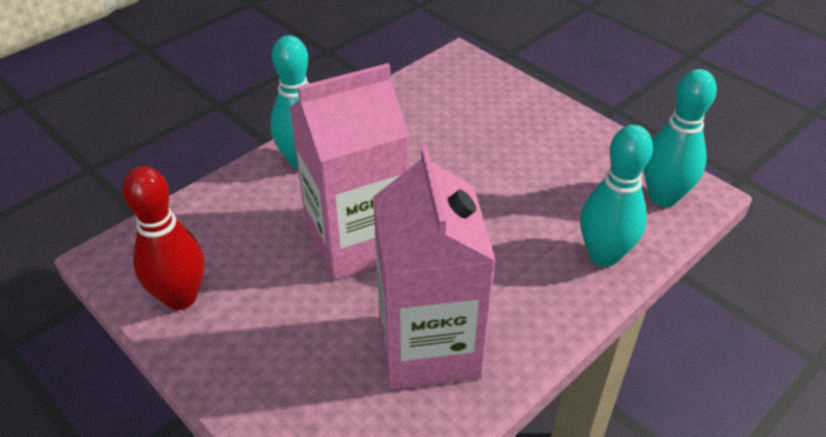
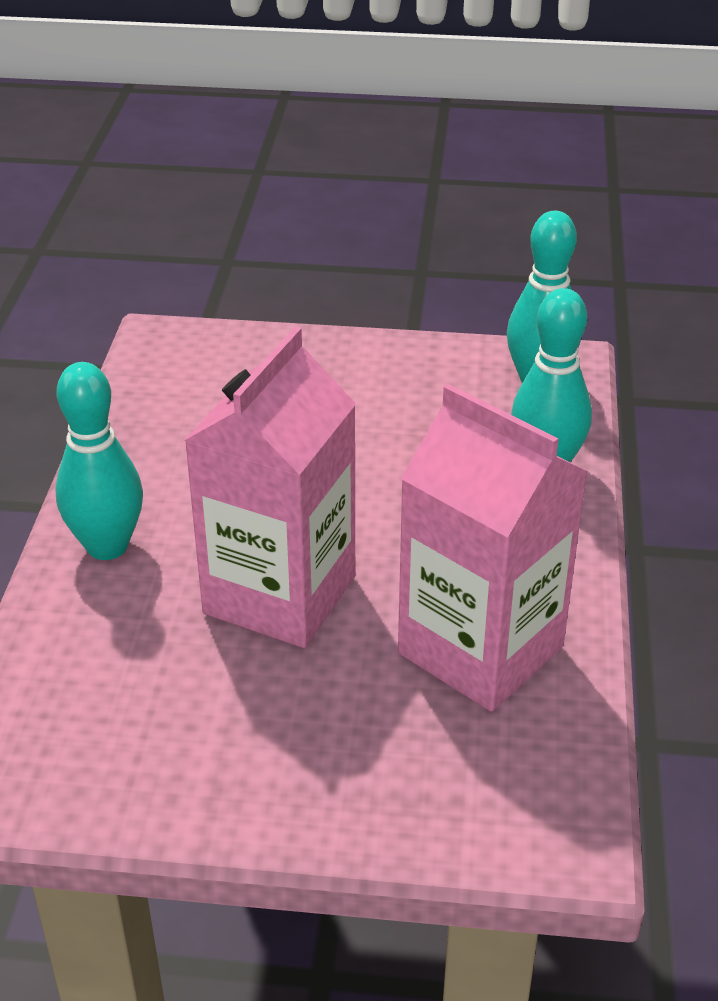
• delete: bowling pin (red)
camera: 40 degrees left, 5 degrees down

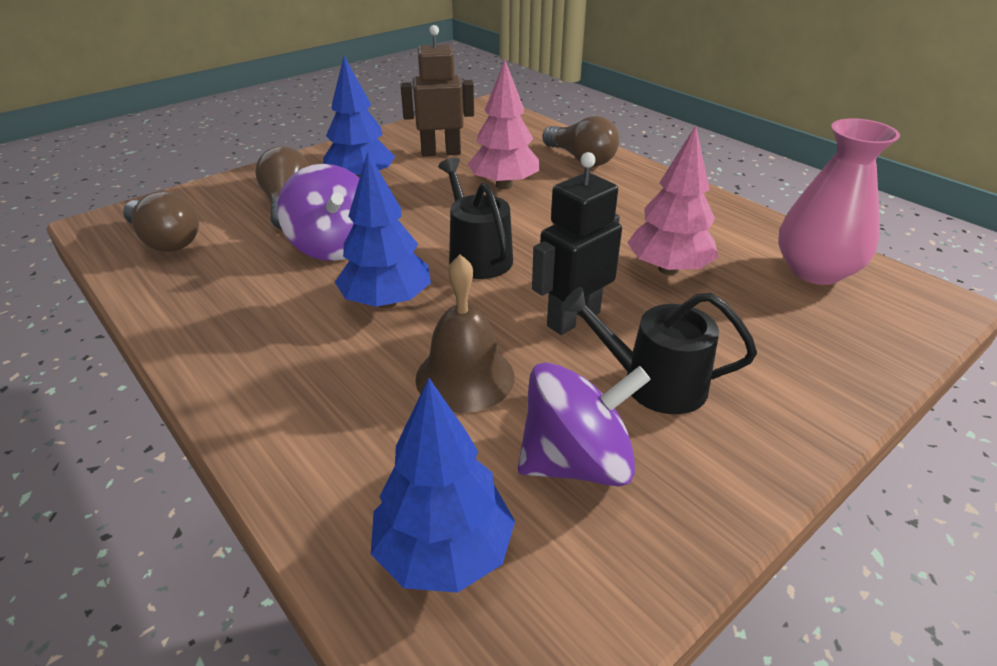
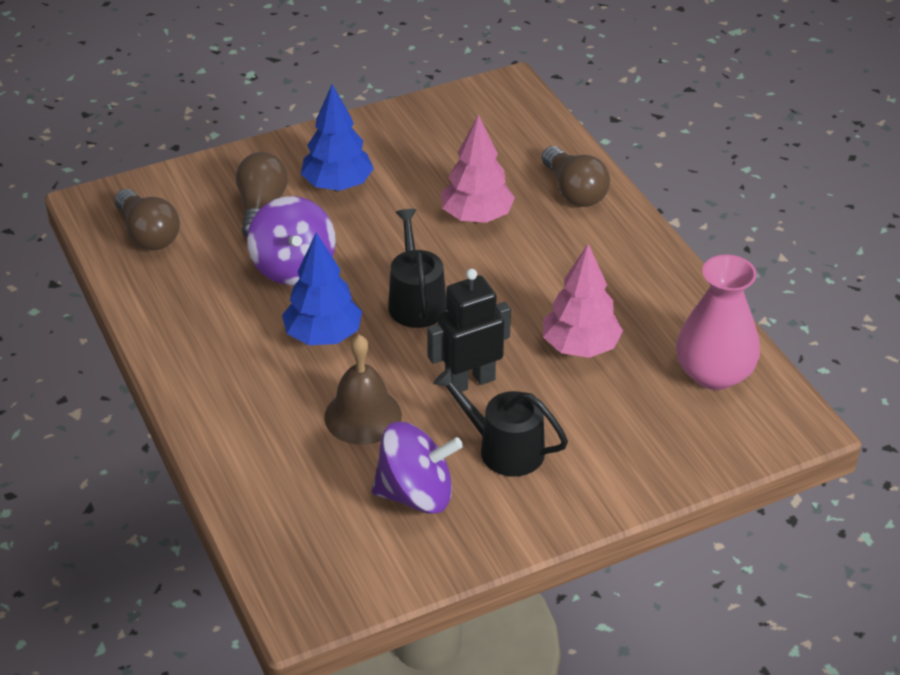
• delete: robot (brown)
• delete: tree (blue) (3rd from left)
camera: 15 degrees right, 5 degrees up

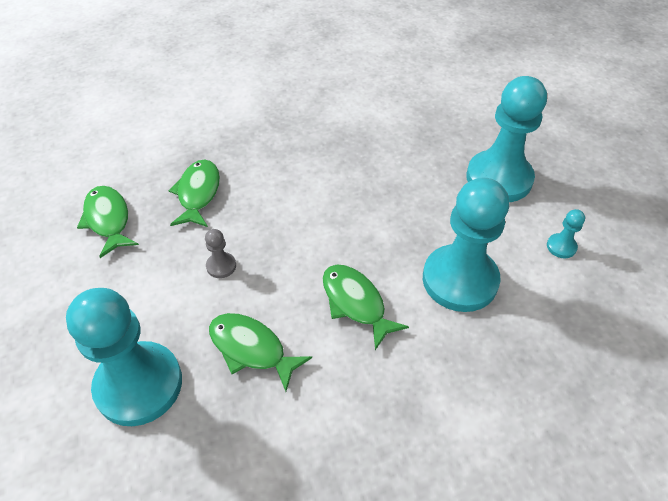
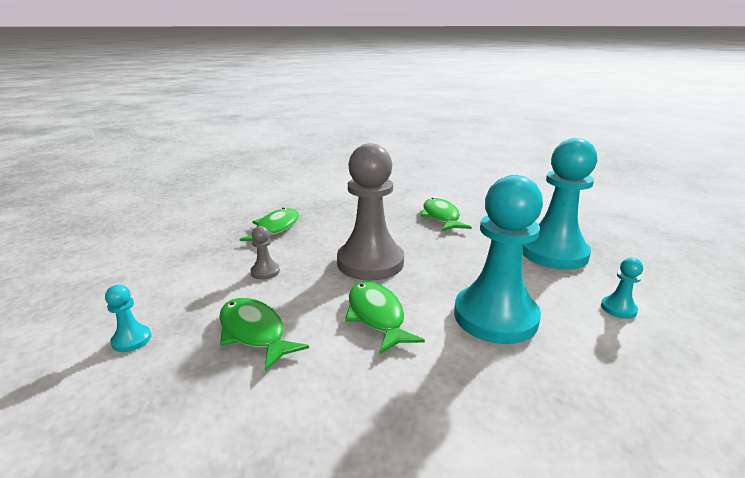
• move: fish (green) (1st from left in the first image) to fish (green) (4th from left)
• resize: pawn (turquoise) (1st from left) x0.40
• insert: pawn (grey) (2nd from left)
camera: 15 degrees right, 25 degrees down

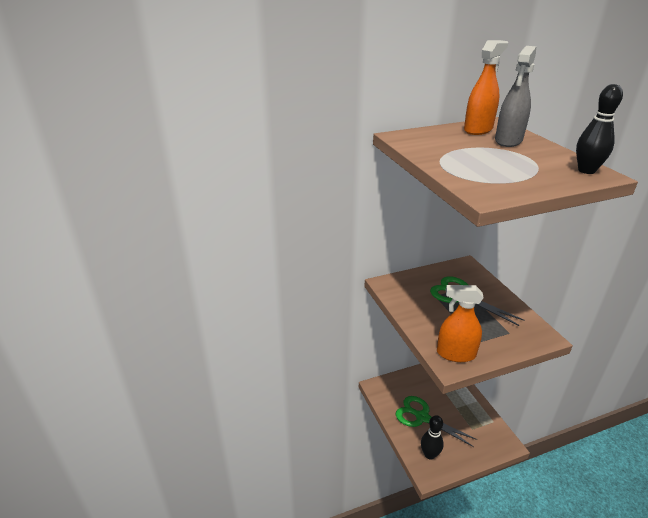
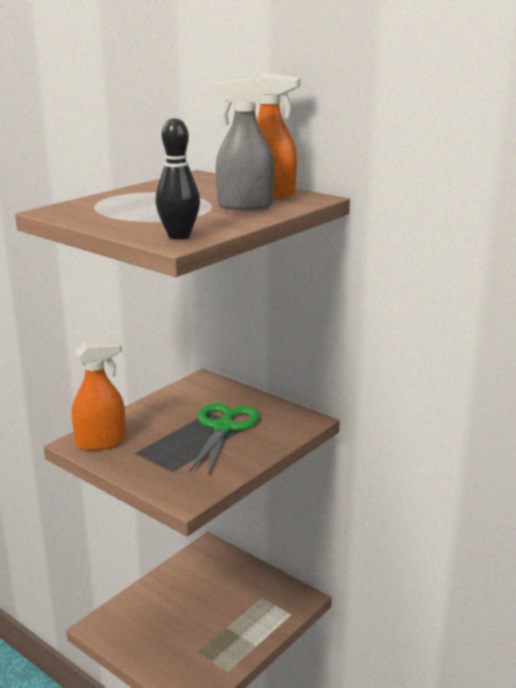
• rotate: spray bottle (orange) (1st from left) 90 degrees clockwise
• delete: scissors (green) (1st from left)
• delete: bowling pin (black) (1st from left)
camera: 60 degrees right, 10 degrees down

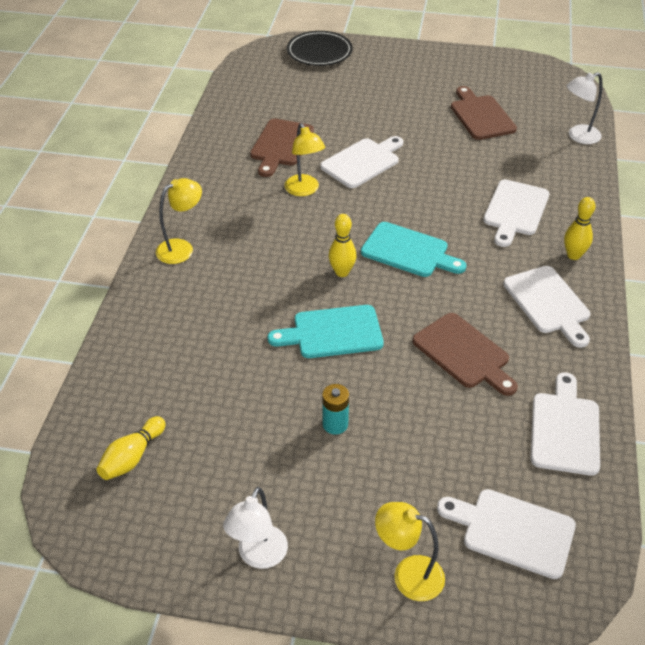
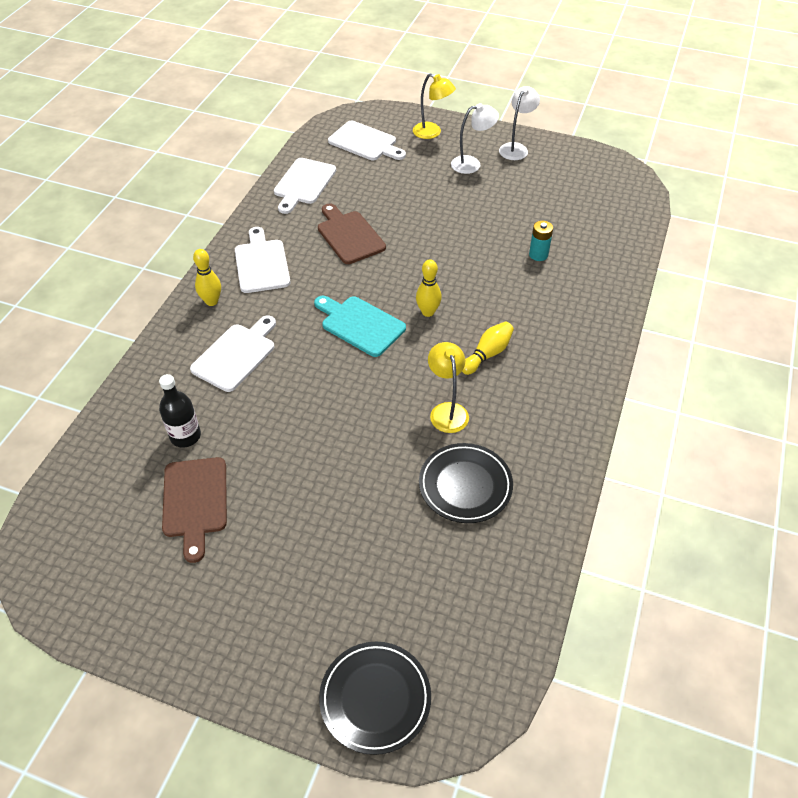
• move: lamp (white) (2nd from left in the first image) to lamp (white) (1st from left)
• replace: cutting board (brown) (1st from left) to plate (black) (2nd from left)
• delete: cutting board (white) (1st from left)
• delete: lamp (yellow) (1st from left)
• delete: cutting board (turquoise) (1st from left)
• move: battery (turquoise)
• move: bowling pin (yellow) (1st from left in the first image) to bowling pin (yellow) (3rd from left)
• insert: bottle (black)
camera: 170 degrees left, 5 degrees up

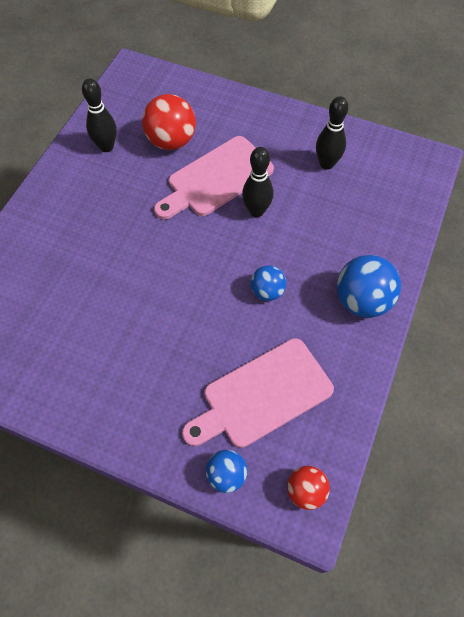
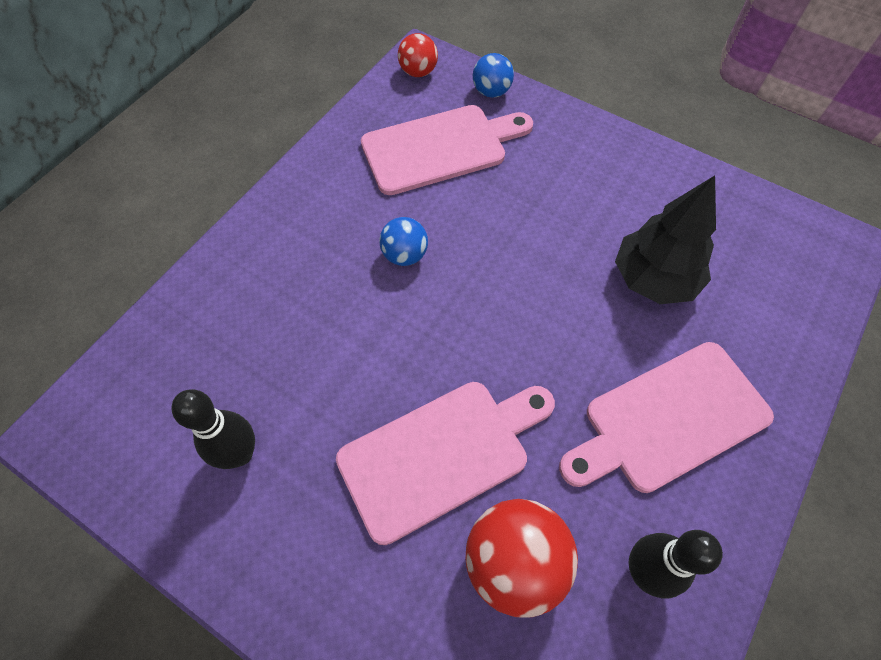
• delete: bowling pin (black) (2nd from left)
• delete: ball (blue) (3rd from left)
• insert: tree (black)
• insert: cutting board (pink) (3rd from left)
camera: 170 degrees left, 0 degrees up

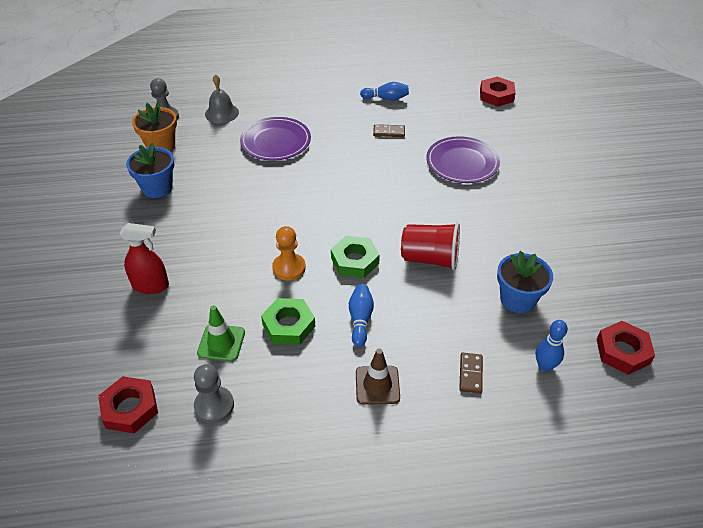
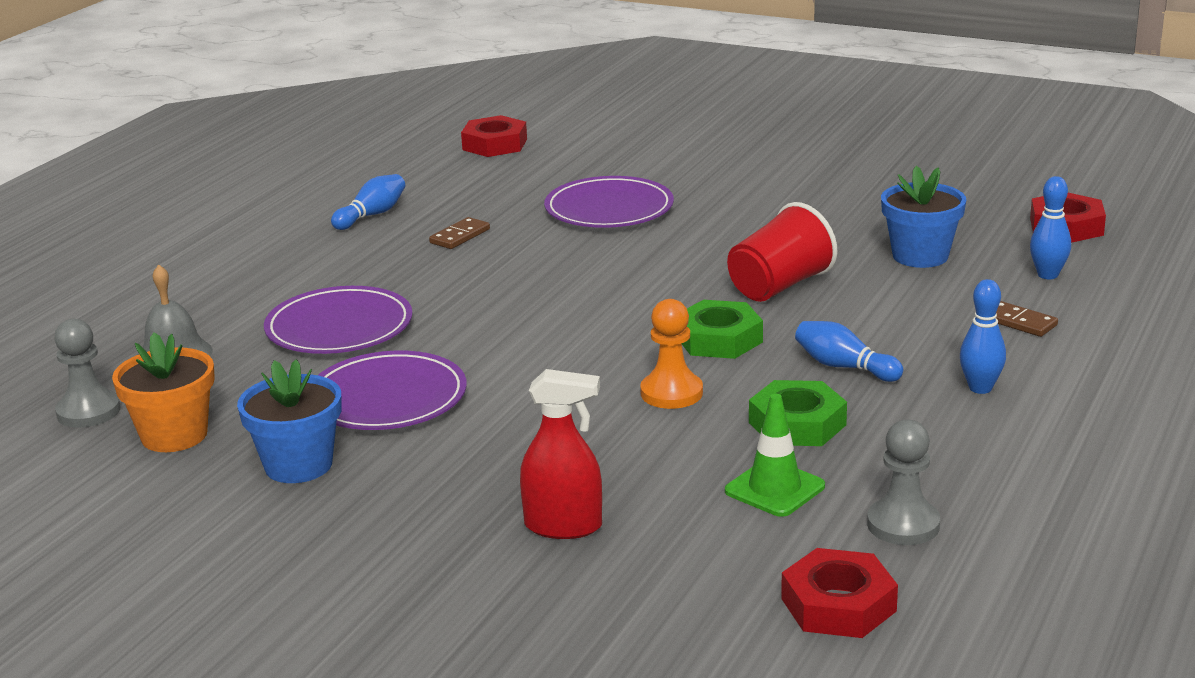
• rotate: spray bottle (red) 60 degrees clockwise
• replace: traffic cone (brown) to bowling pin (blue) (3rd from left)
• insert: plate (purple) (2nd from left)
camera: 55 degrees left, 20 degrees down

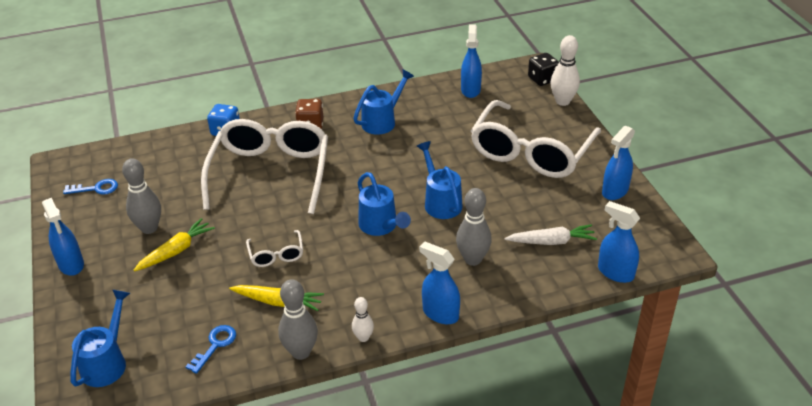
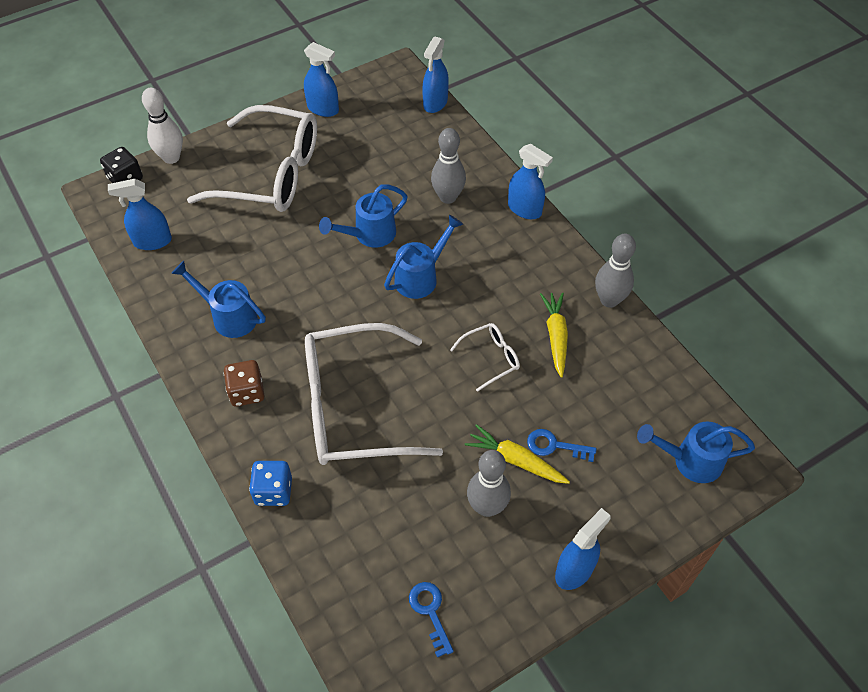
• delete: carrot (white)
• rotate: spray bottle (blue) (2nd from left in the first image) 75 degrees counterclockwise
• delete: bowling pin (white) (1st from left)
• move: key (blue) (2nd from left)
camera: 105 degrees left, 15 degrees up

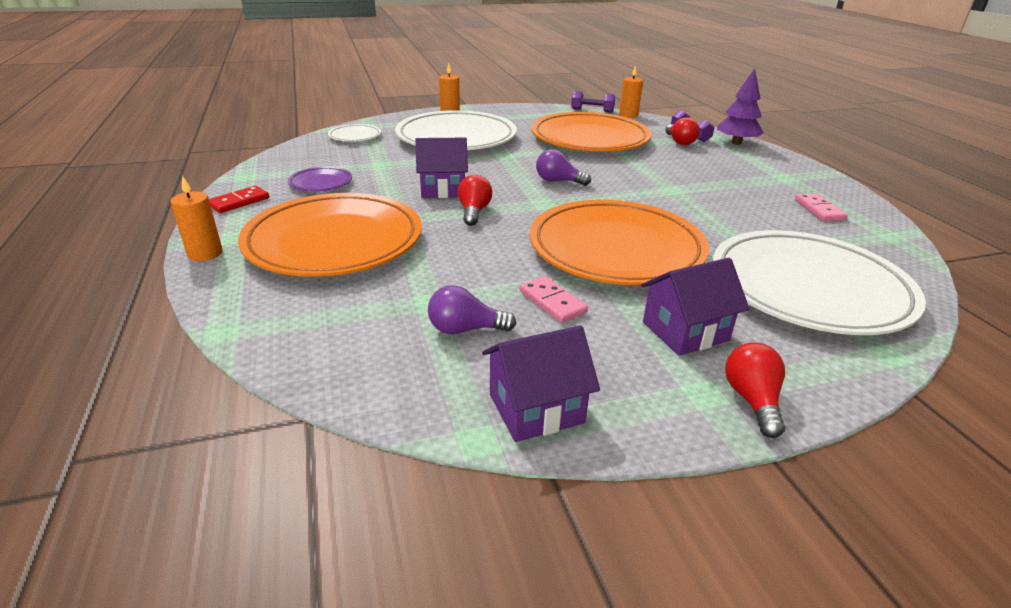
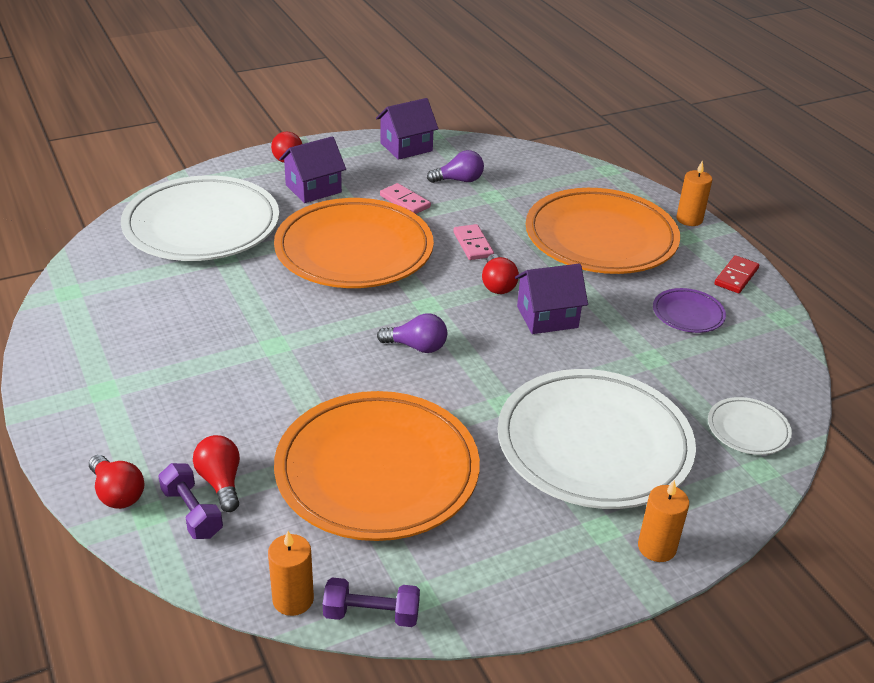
• replace: tree (purple) to light bulb (red) (1st from left)
• move: domino (pink) (2nd from left)
camera: 170 degrees right, 5 degrees up

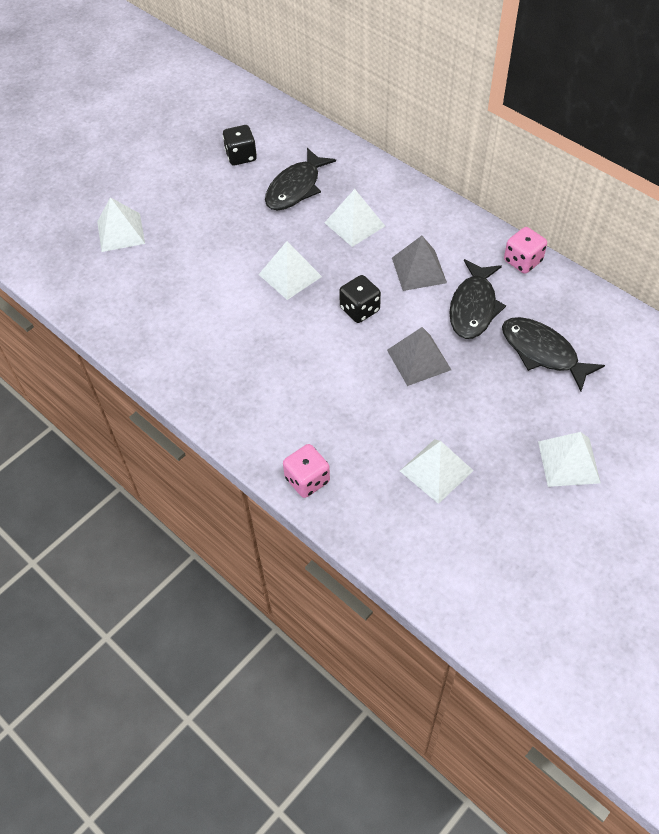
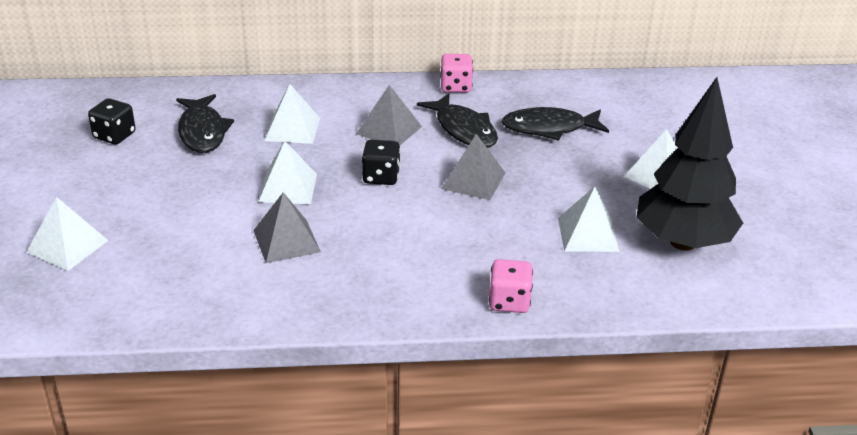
• insert: tree (black)
• insert: pyramid (grey) (1st from left)
camera: 50 degrees left, 20 degrees down

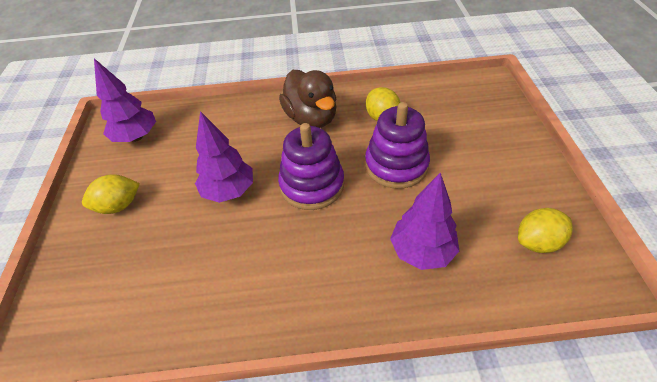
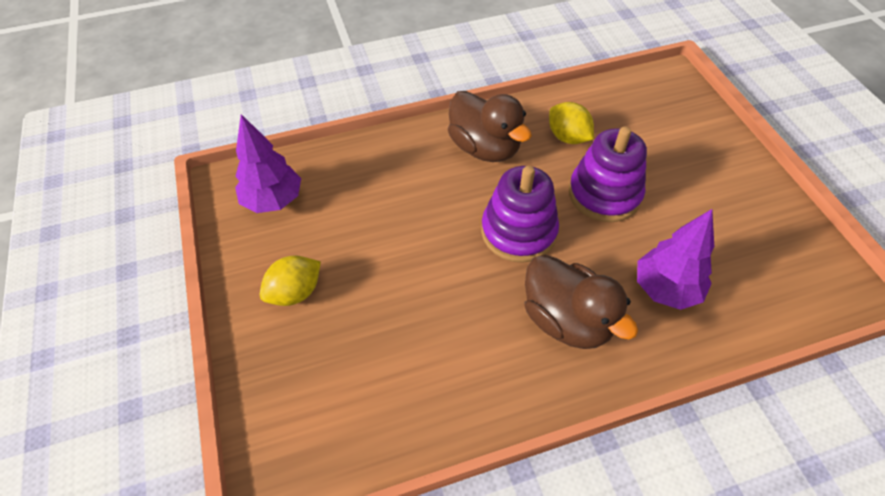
• delete: tree (purple) (2nd from left)
• delete: lemon (yellow) (3rd from left)
• insert: duck (brown) (2nd from left)
camera: 15 degrees left, 5 degrees up

